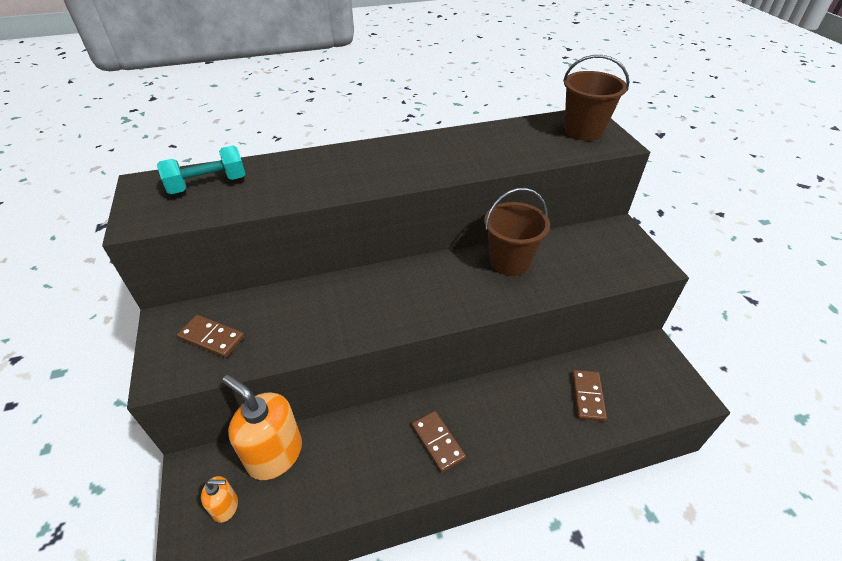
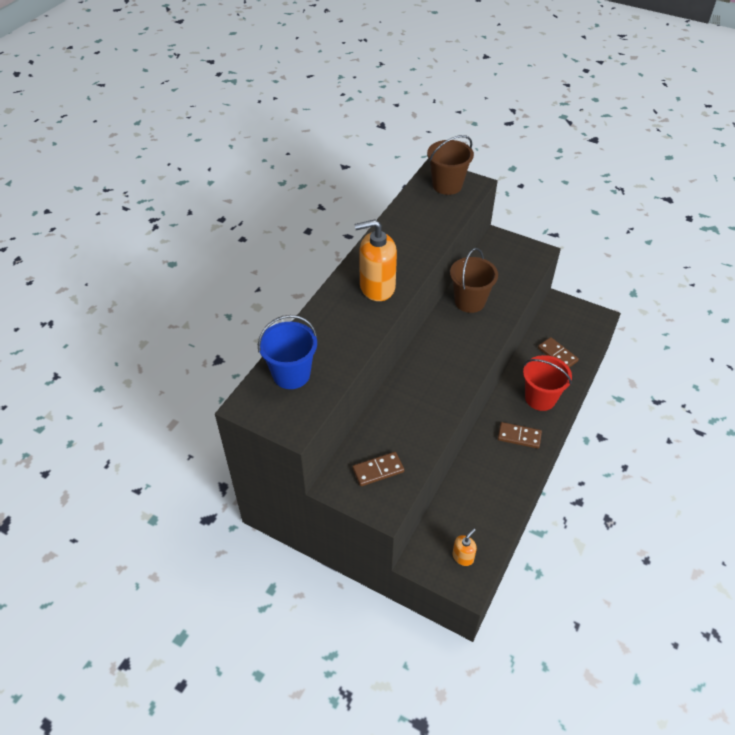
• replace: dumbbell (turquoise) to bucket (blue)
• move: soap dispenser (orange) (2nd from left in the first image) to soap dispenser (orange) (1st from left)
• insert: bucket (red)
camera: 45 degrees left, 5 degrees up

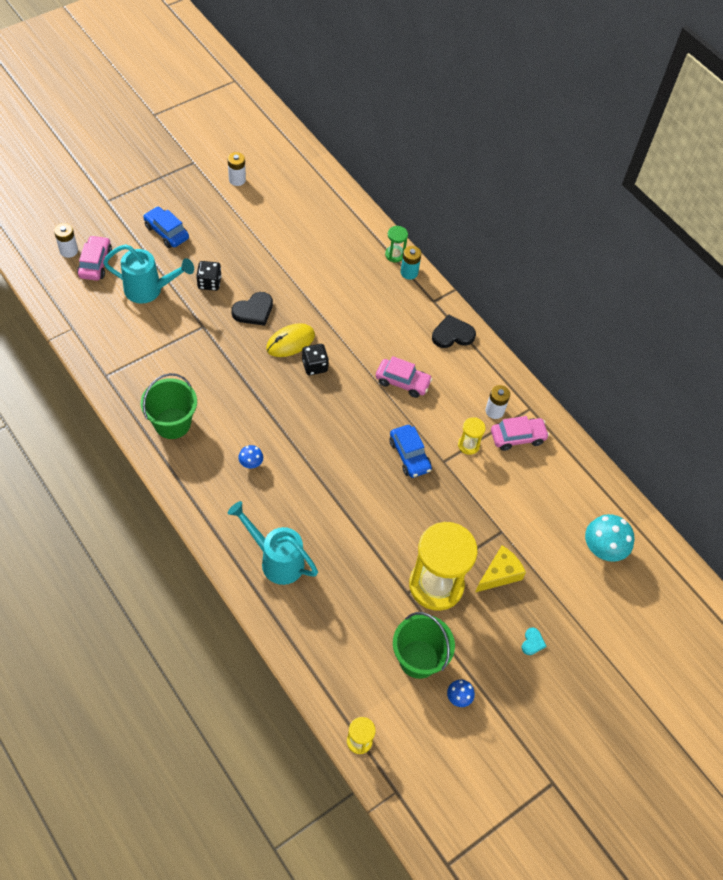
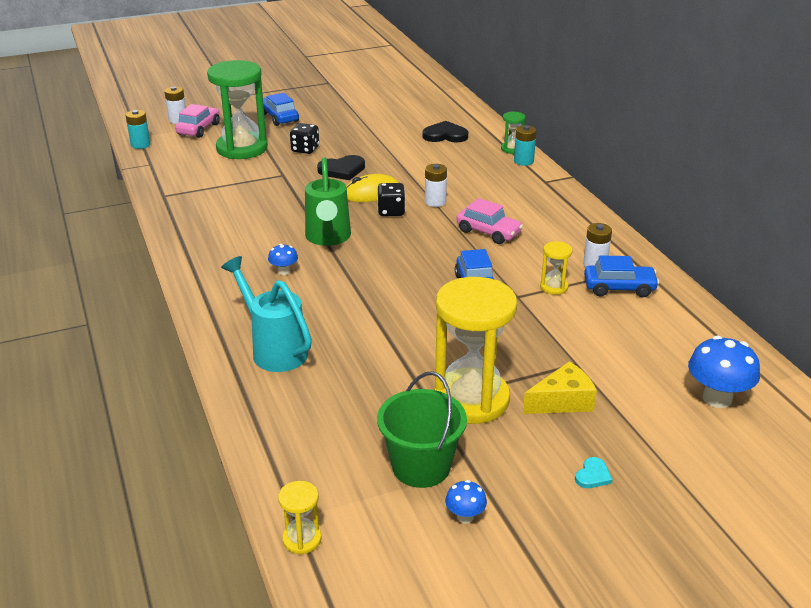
• move: battery (white) (2nd from left)
• replace: watering can (turquoise) (1st from left) to hourglass (green) (1st from left)
• move: heart (black) (2nd from left)
• delete: bucket (green) (1st from left)
• recolor: car (pink) (3rd from left) to car (blue) (3rd from left)
• recolor: mushroom (turquoise) to mushroom (blue) (3rd from left)
• insert: battery (turquoise) (1st from left)
• insert: watering can (green)
camera: 20 degrees right, 25 degrees down

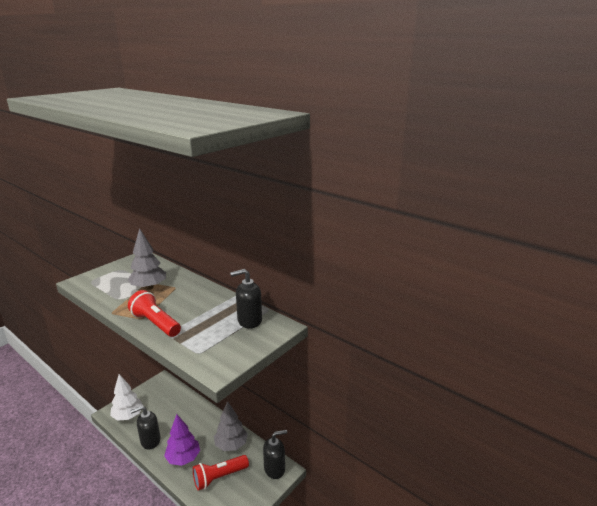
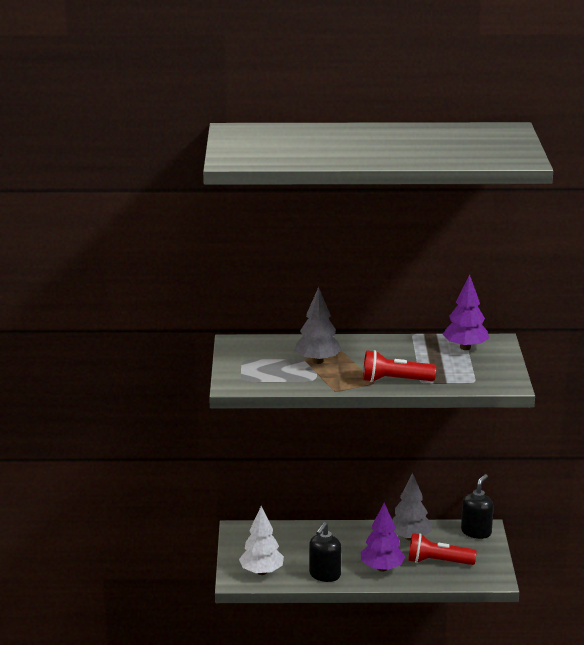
• replace: soap dispenser (black) (2nd from left) to tree (purple) (2nd from left)
• rotate: flashlight (red) (2nd from left) 75 degrees clockwise
camera: 40 degrees left, 0 degrees up

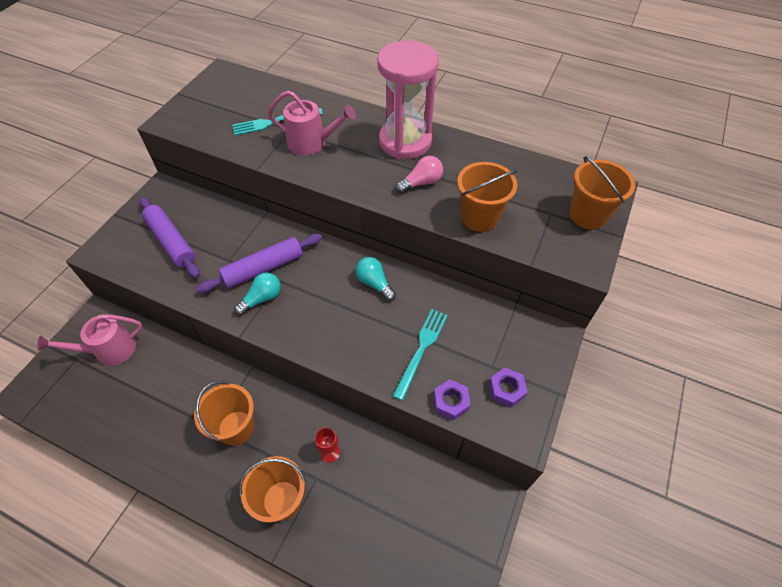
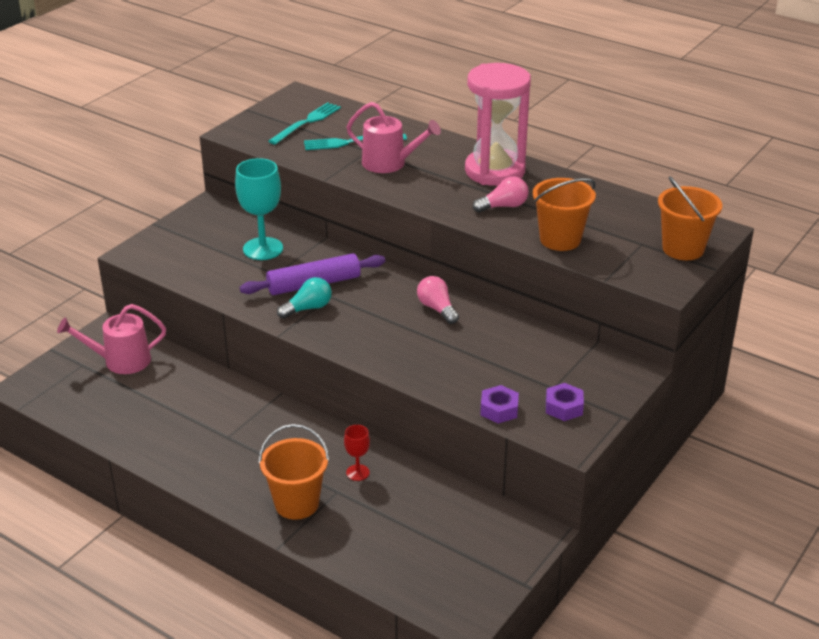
• delete: rolling pin (purple) (1st from left)
• recolor: light bulb (turquoise) (2nd from left) to light bulb (pink) (1st from left)
• move: fork (turquoise) (2nd from left in the first image) to fork (turquoise) (1st from left)
• delete: bucket (orange) (1st from left)
• insert: goblet (turquoise)
camera: 10 degrees right, 20 degrees down

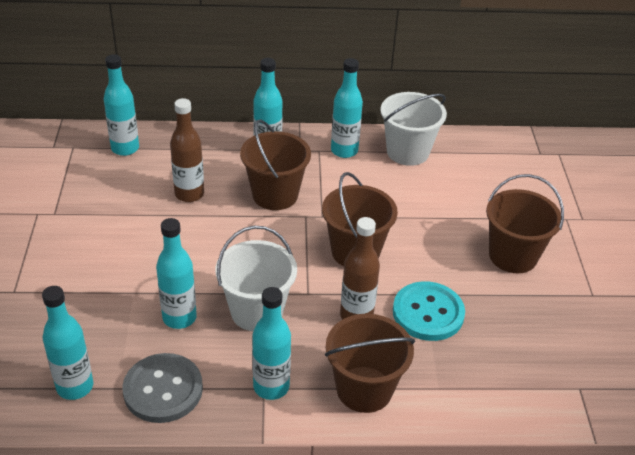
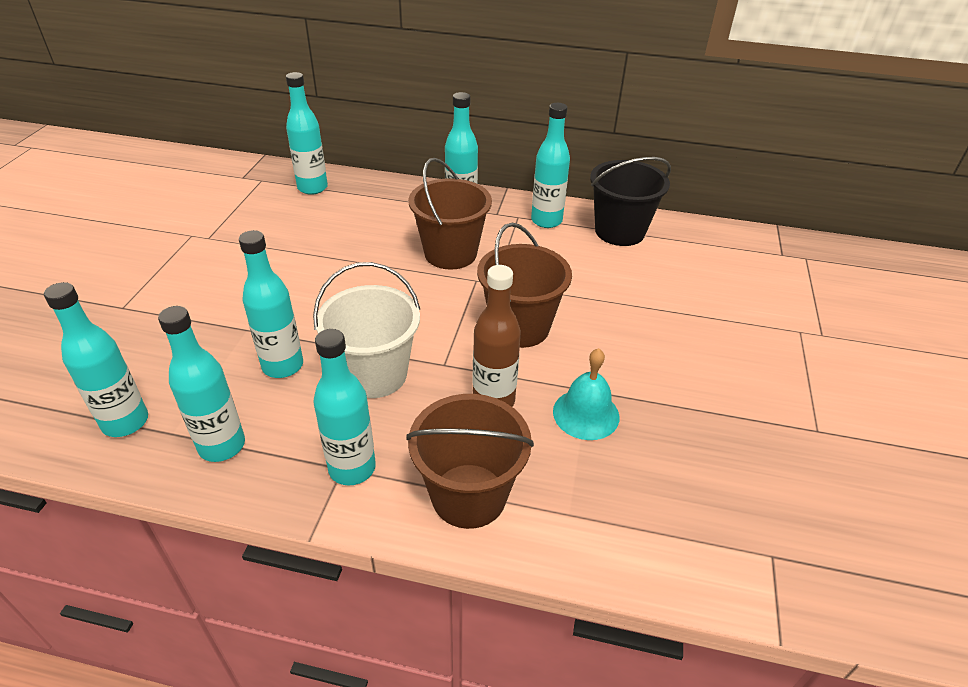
• recolor: bucket (white) (2nd from left) to bucket (black)
• delete: bottle (brown) (1st from left)
• delete: bucket (brown) (4th from left)
• replace: button (turquoise) to bell (turquoise)
• replace: button (grey) to bottle (turquoise) (2nd from left)
camera: 15 degrees right, 0 degrees up

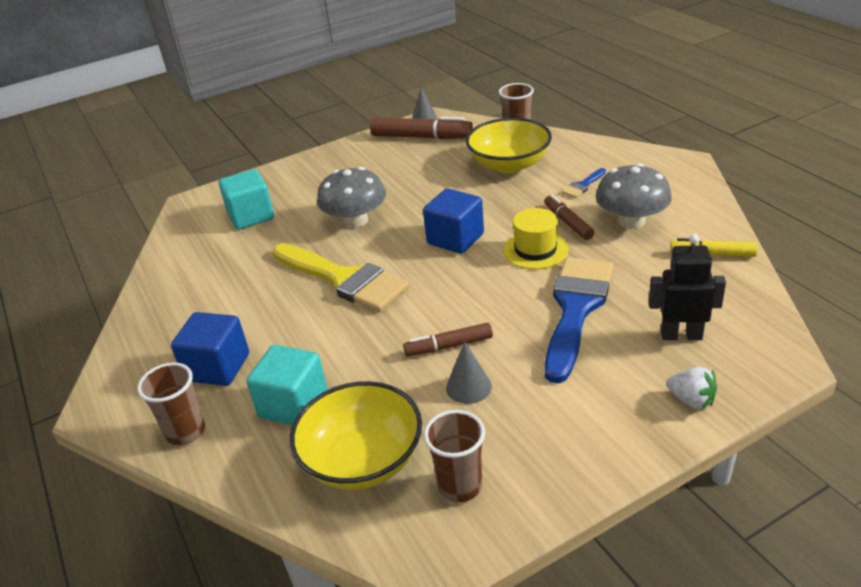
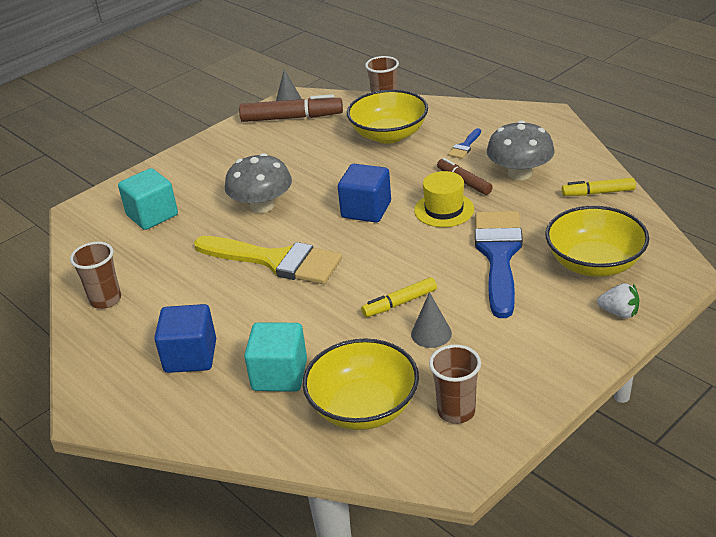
• replace: robot (black) to bowl (yellow) (3rd from left)
• recolor: marker (brown) (2nd from left) to marker (yellow) (1st from left)
• move: cup (brown) (1st from left)
camera: 15 degrees left, 0 degrees up

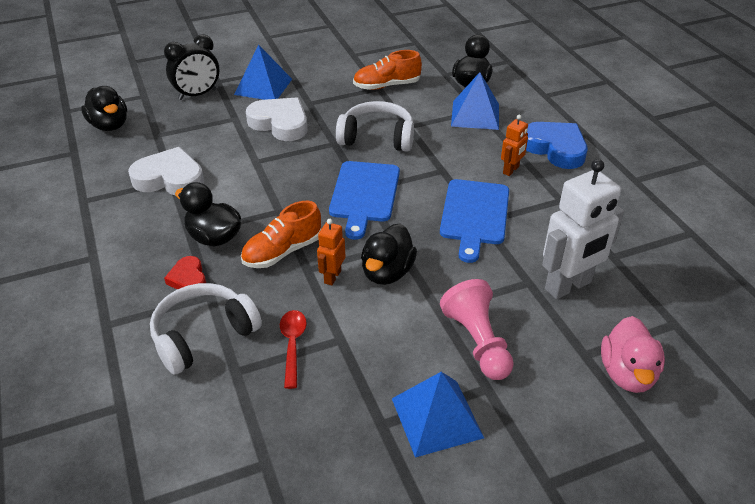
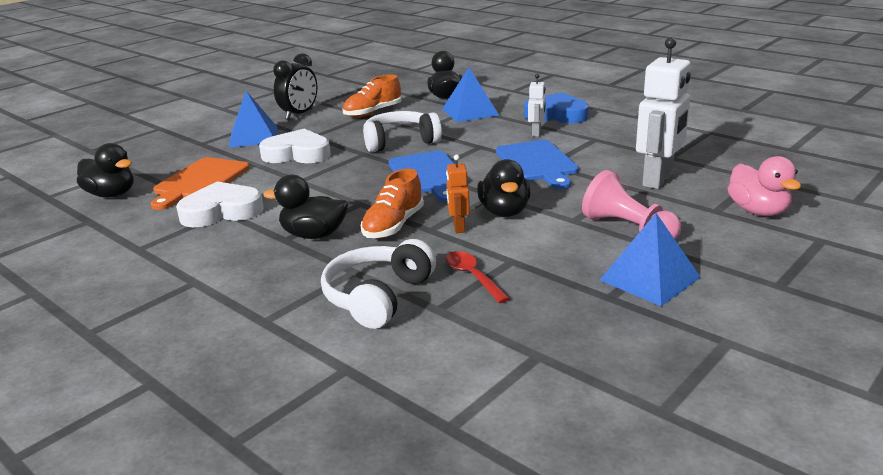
• move: clock (black)
• recolor: robot (orange) (2nd from left) to robot (white) (1st from left)
• delete: heart (red)
• insert: cutting board (orange)
camera: 25 degrees left, 15 degrees down

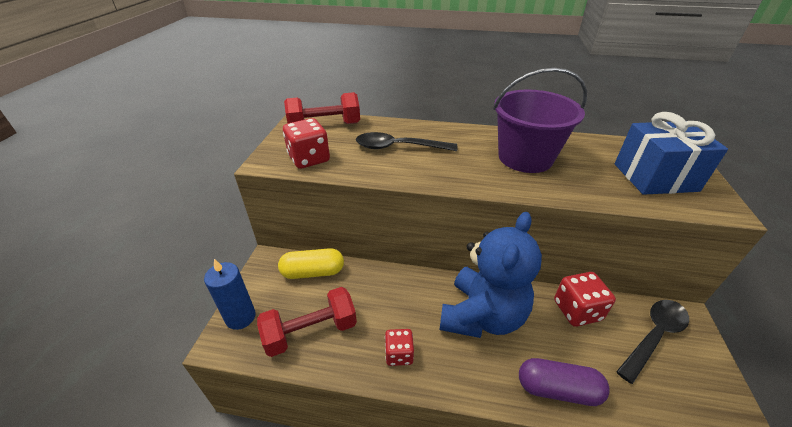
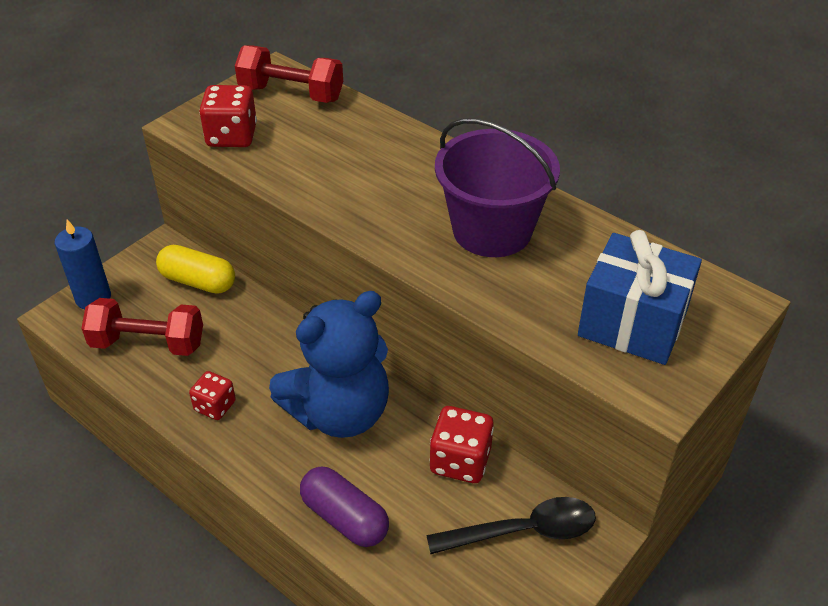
• delete: spoon (black) (1st from left)
camera: 30 degrees right, 5 degrees up

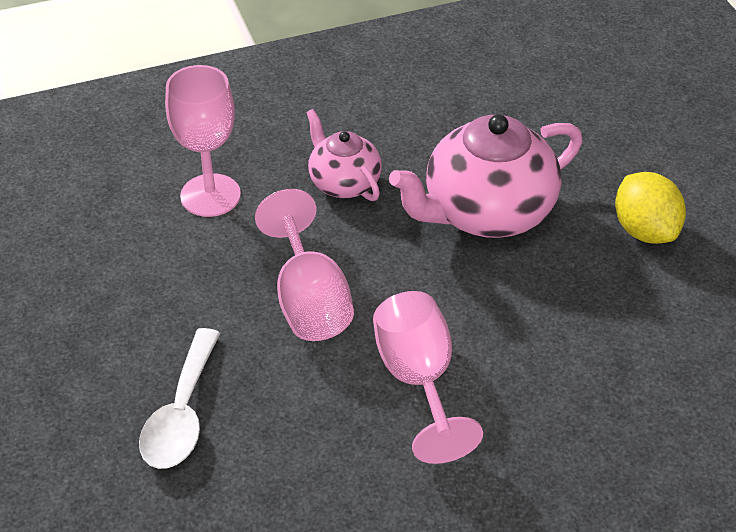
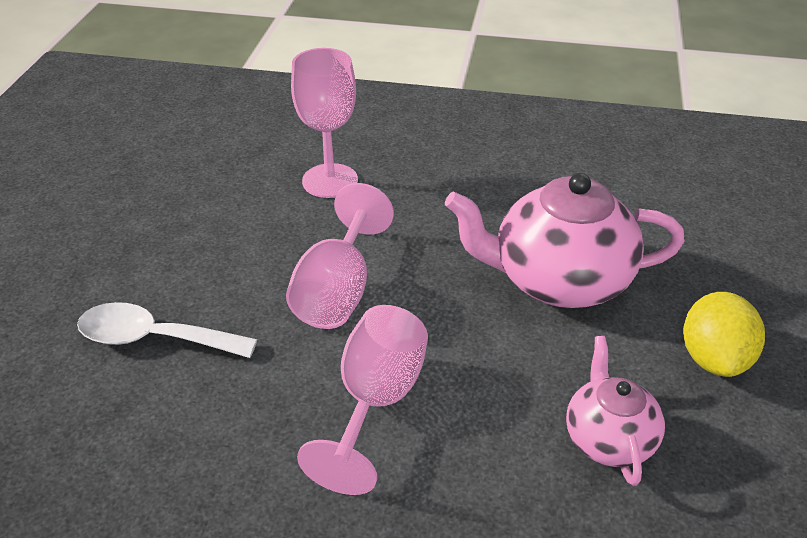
• move: teapot (pink) (1st from left in the first image) to teapot (pink) (2nd from left)
• rotate: spoon (white) 60 degrees clockwise
camera: 30 degrees right, 5 degrees down

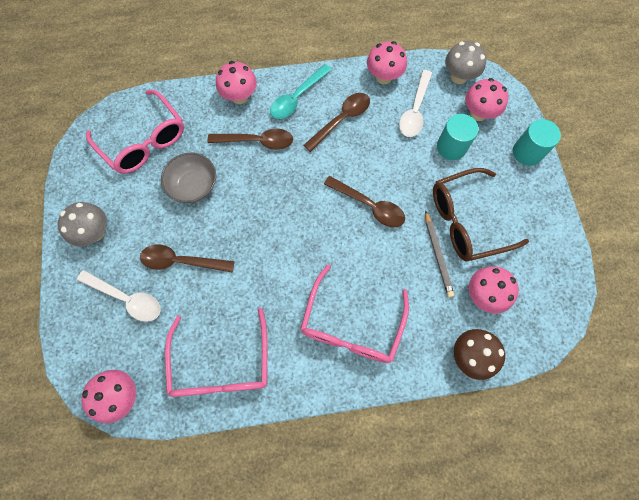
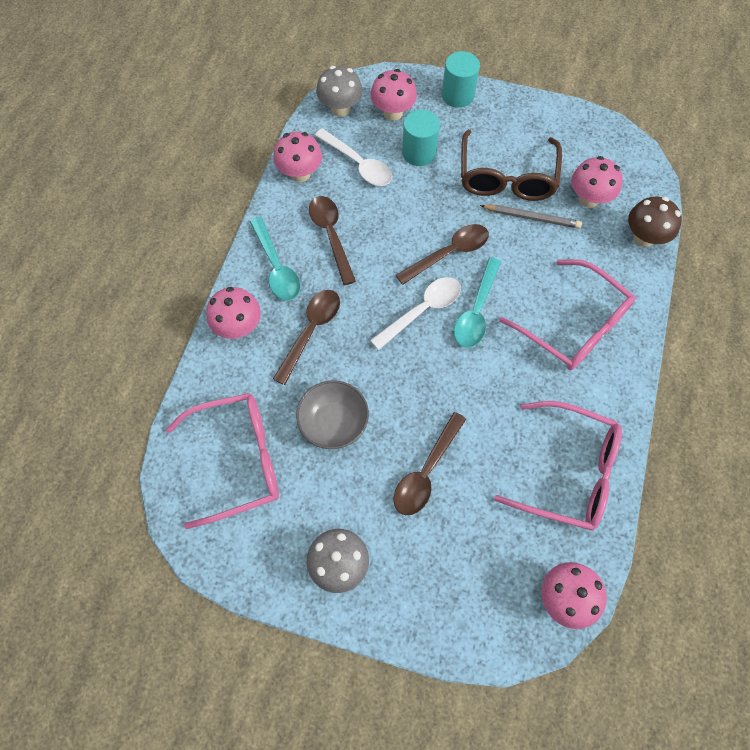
• move: spoon (white) (1st from left in the first image) to spoon (white) (2nd from left)
• insert: spoon (turquoise) (2nd from left)
camera: 65 degrees left, 5 degrees down

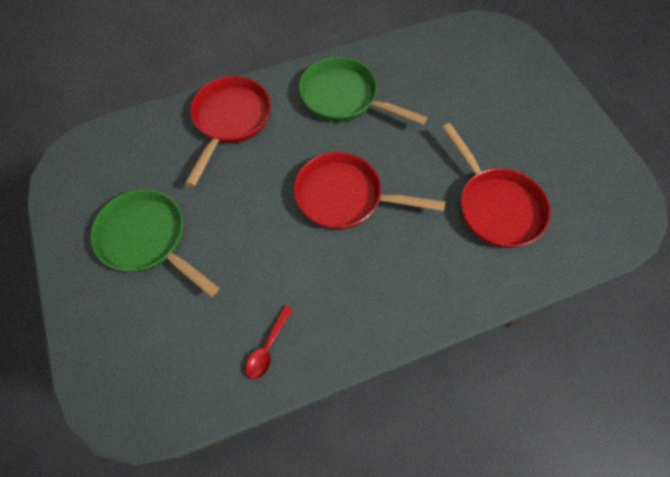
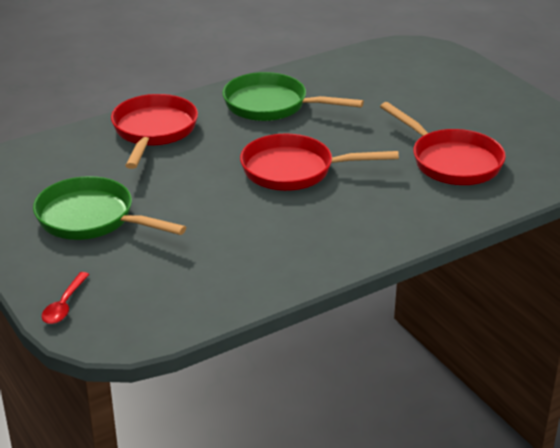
• move: spoon (red)
camera: 10 degrees left, 30 degrees down

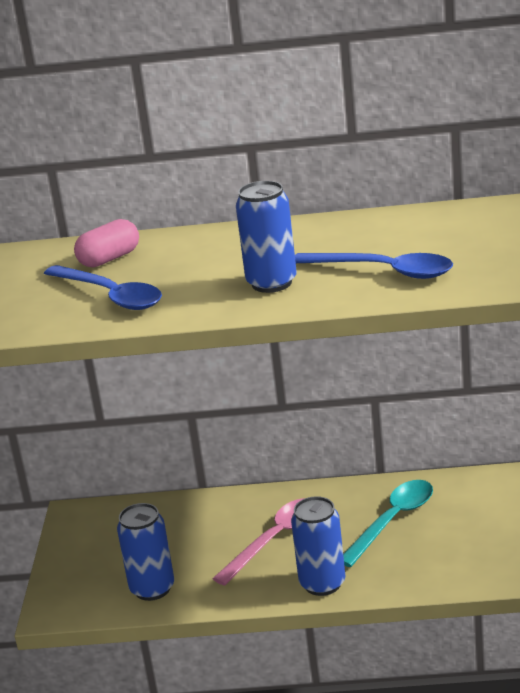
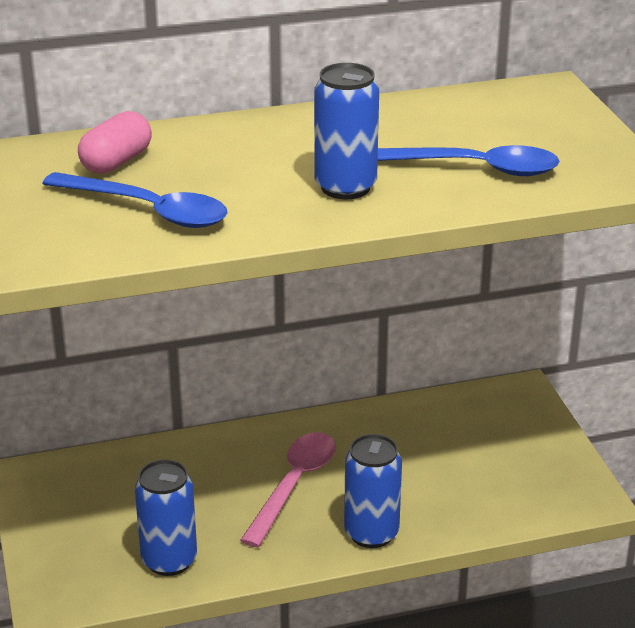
• delete: spoon (turquoise)
camera: 20 degrees left, 5 degrees up

